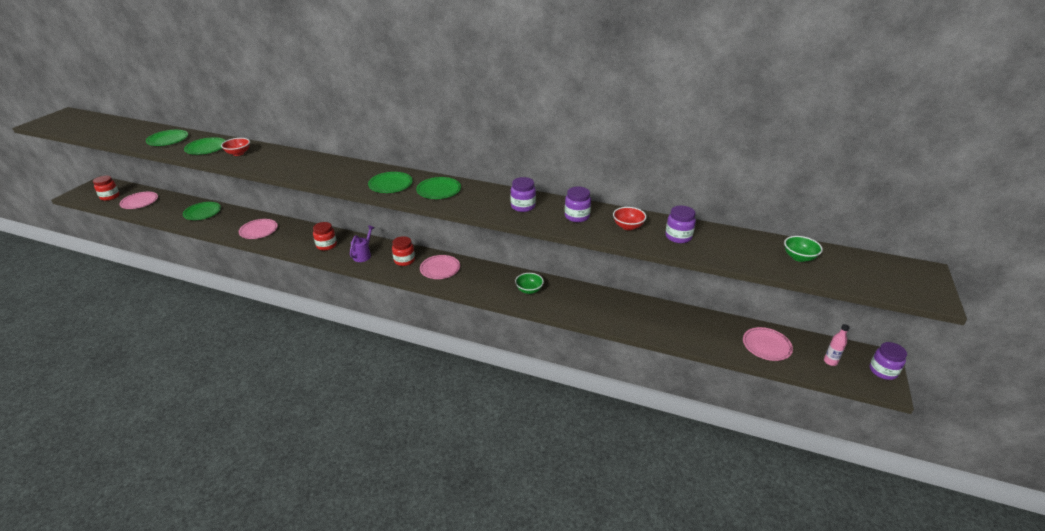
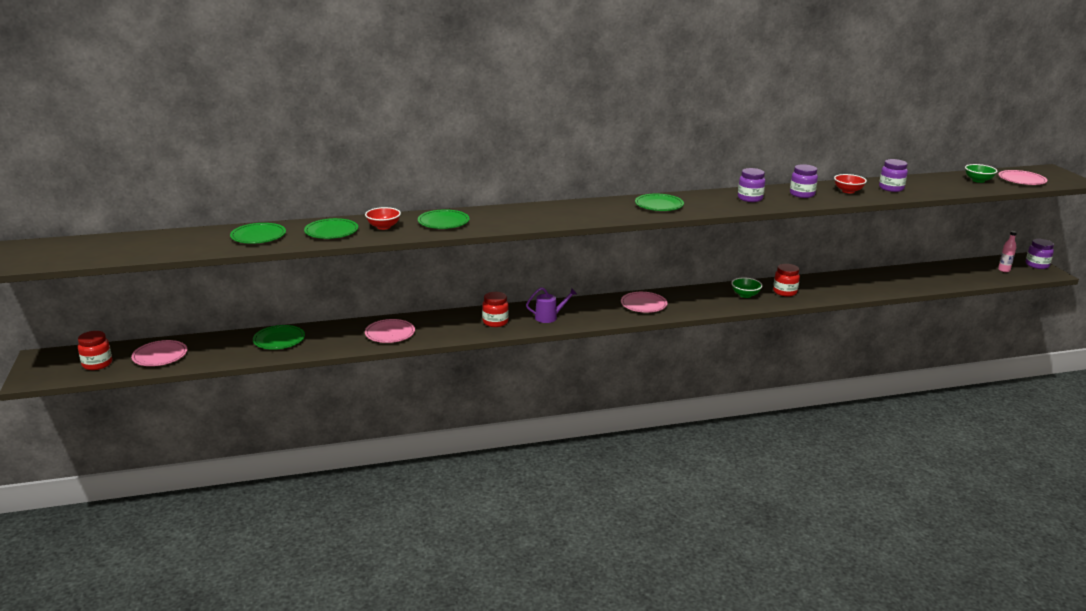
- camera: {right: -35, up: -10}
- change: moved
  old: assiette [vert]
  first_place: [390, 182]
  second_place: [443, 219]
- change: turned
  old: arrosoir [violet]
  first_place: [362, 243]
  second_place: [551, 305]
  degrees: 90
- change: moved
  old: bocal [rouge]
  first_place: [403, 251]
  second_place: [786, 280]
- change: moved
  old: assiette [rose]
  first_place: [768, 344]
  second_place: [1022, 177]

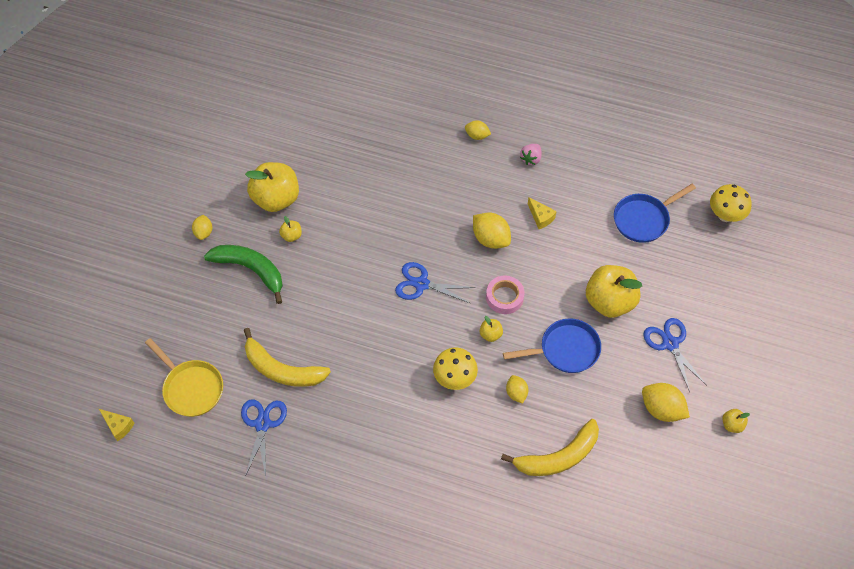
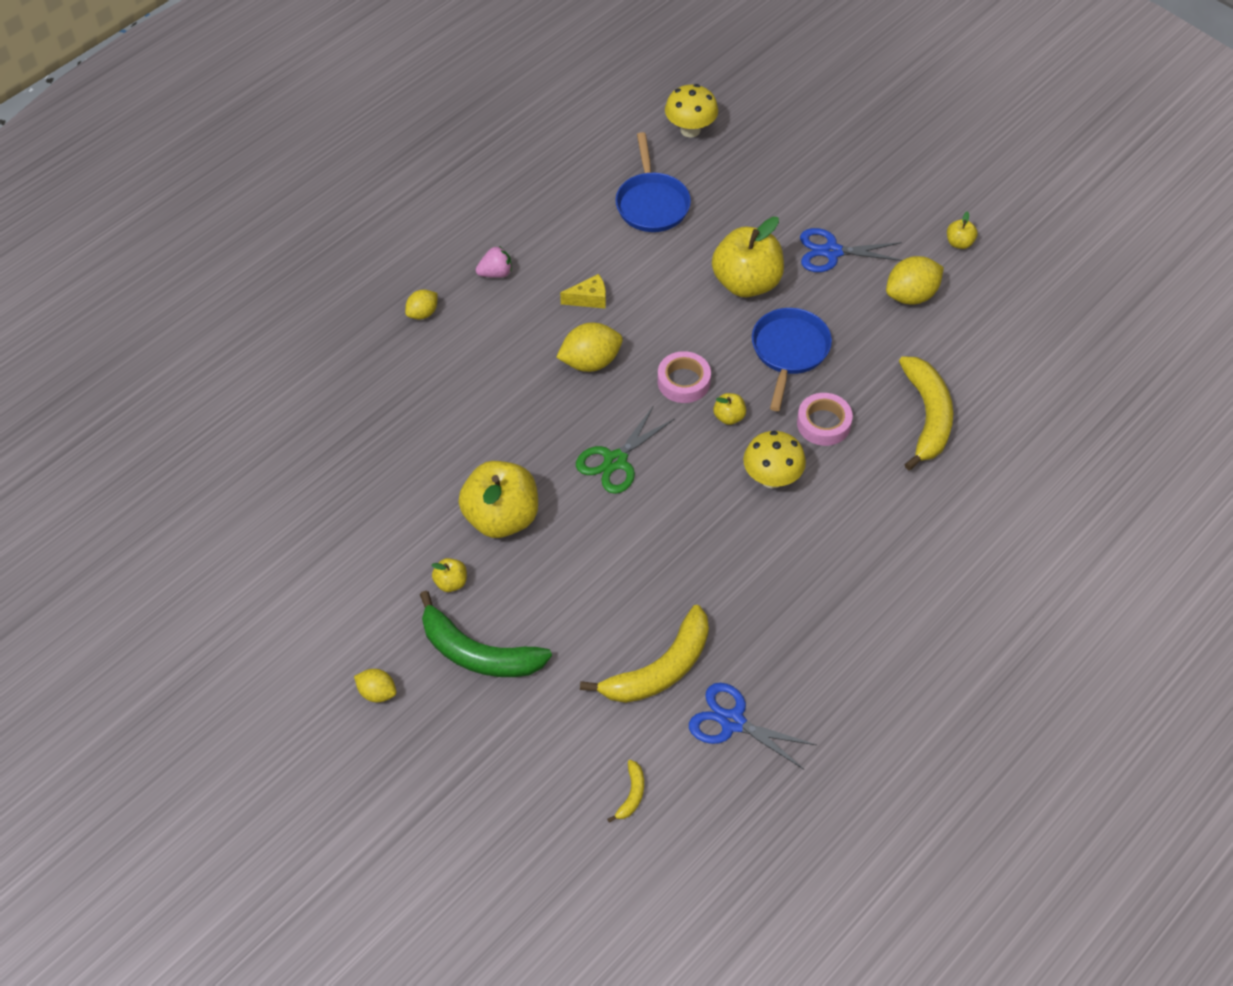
- camera: {right: -65, up: -5}
- change: turned
  old: banane [vert]
  first_place: [243, 274]
  second_place: [486, 634]
  degrees: -120
- change: moved
  old: pomme [jaune]
  first_place: [272, 187]
  second_place: [498, 499]
- change: turned
  old: fraise [rose]
  first_place: [531, 154]
  second_place: [494, 262]
  degrees: -75
- change: recoloured
  old: ciseaux [bleu]
  new: ciseaux [vert]
  first_place: [435, 283]
  second_place: [625, 449]
- change: replaced
  old: poêle [jaune]
  new: banane [jaune]
  first_place: [184, 377]
  second_place: [625, 791]
- change: replaced
  old: citron [jaune]
  new: ruban adhésif [rose]
  first_place: [517, 389]
  second_place: [825, 419]
- change: removed
  old: fromage [jaune]
  first_place: [116, 425]

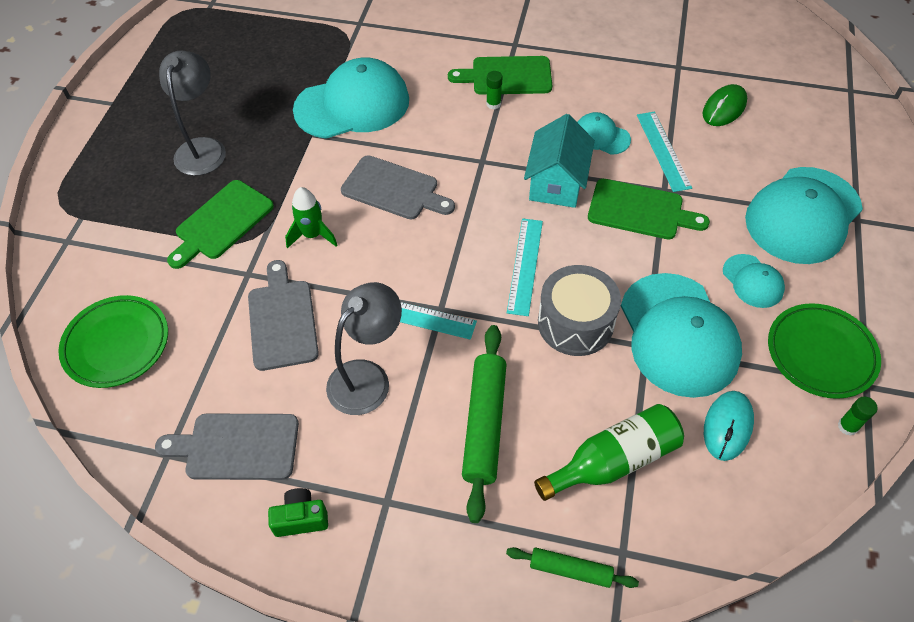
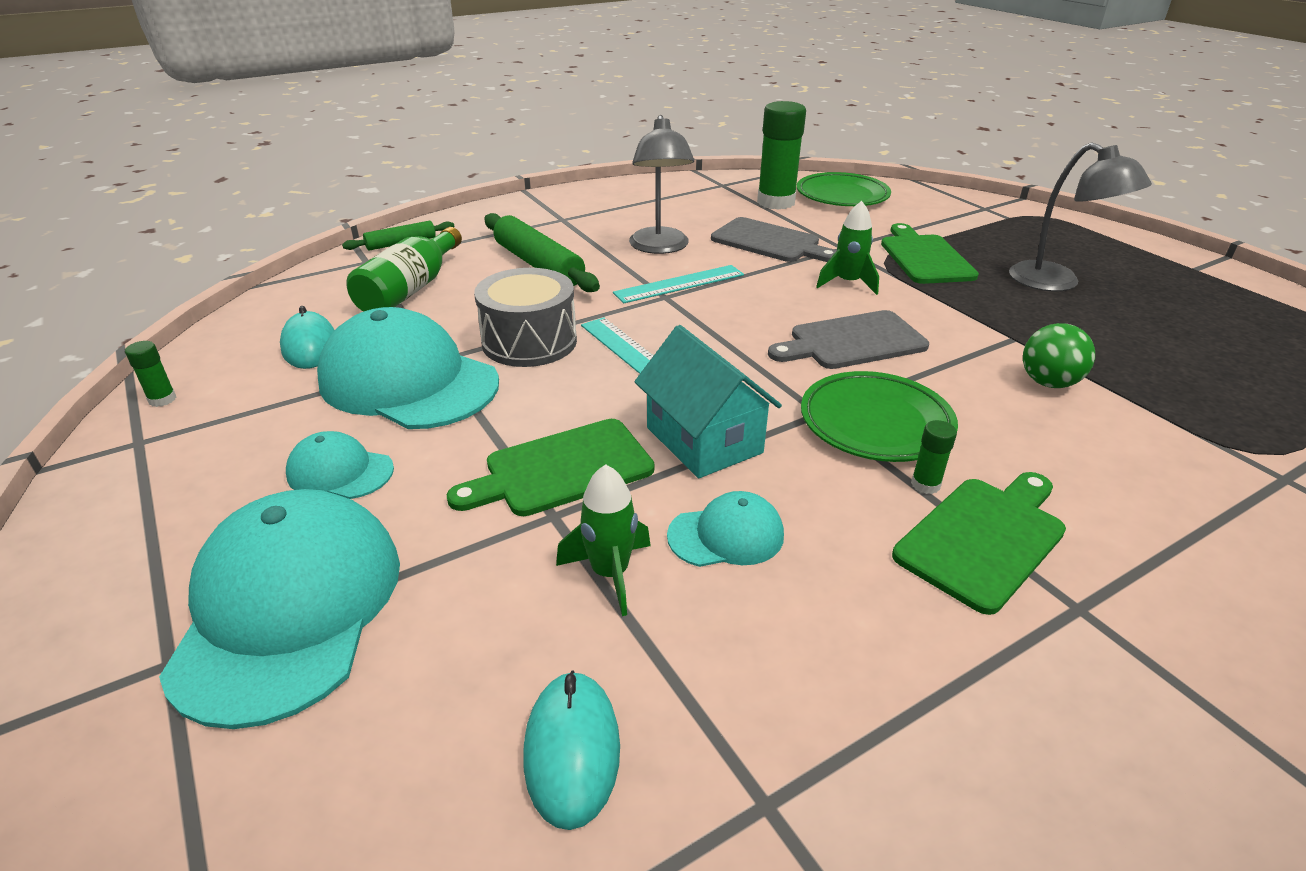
- camera: {right: 135, up: -20}
- change: recoloured
  old: souris [vert]
  new: souris [turquoise]
  first_place: [725, 105]
  second_place: [571, 750]
- change: replaced
  old: règle [turquoise]
  new: fusée [vert]
  first_place: [664, 152]
  second_place: [603, 540]
- change: added
  new: bâton de colle [vert]
  second_place: [781, 155]
- change: moved
  old: assiette [vert]
  first_place: [824, 351]
  second_place: [879, 416]
- change: replaced
  old: casquette [turquoise]
  new: balle [vert]
  first_place: [351, 98]
  second_place: [1059, 355]
- change: removed
  old: planche à découper [gris]
  first_place: [227, 447]
- change: removed
  old: appareil photo [vert]
  first_place: [298, 512]

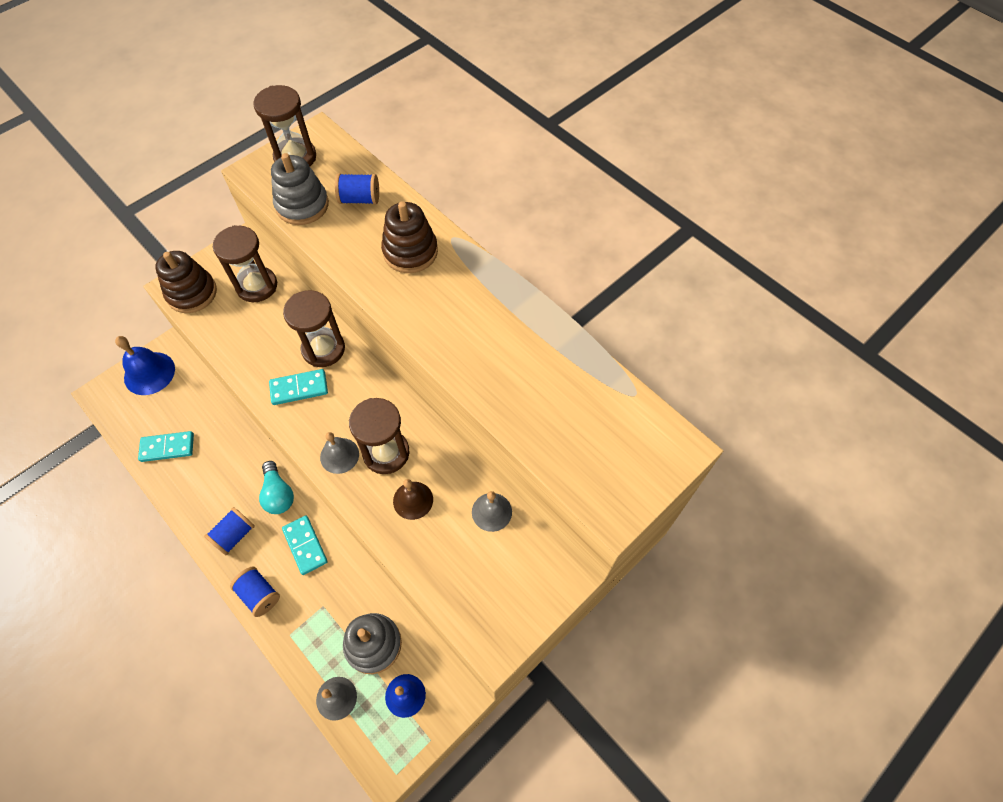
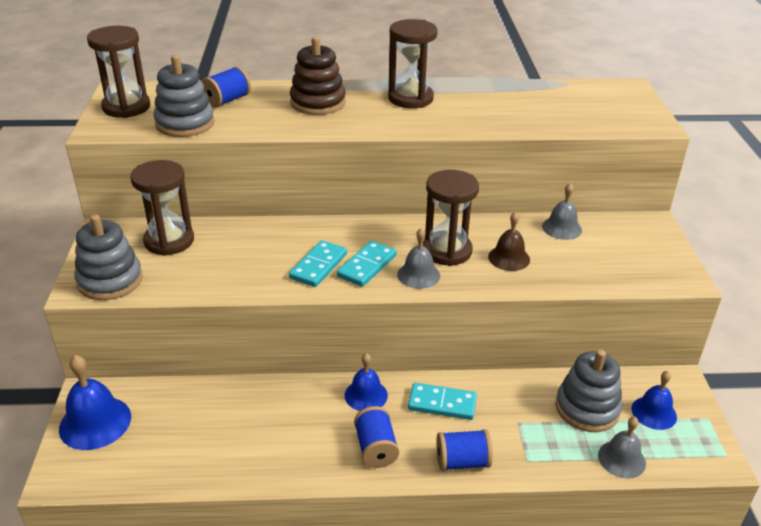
- camera: {right: -50, up: -25}
- change: recoloured
  old: jouet à empiler [marron]
  new: jouet à empiler [gris]
  first_place: [186, 282]
  second_place: [108, 257]
- change: moved
  old: domino [turquoise]
  first_place: [166, 446]
  second_place: [367, 264]
- change: replaced
  old: ampoule [turquoise]
  new: cloche [bleu]
  first_place: [276, 487]
  second_place: [366, 382]
- change: moved
  old: sablier [marron]
  first_place: [314, 328]
  second_place: [413, 63]

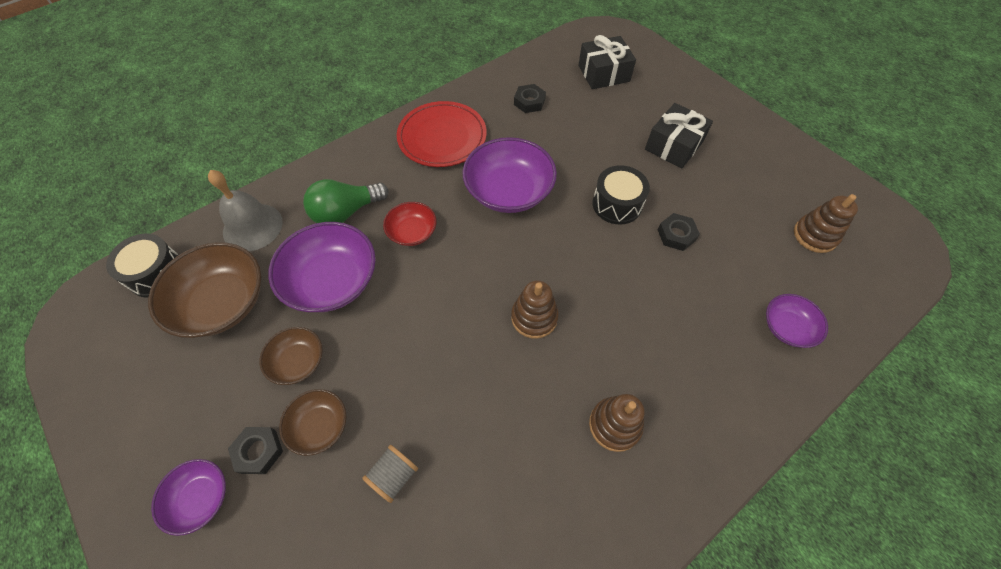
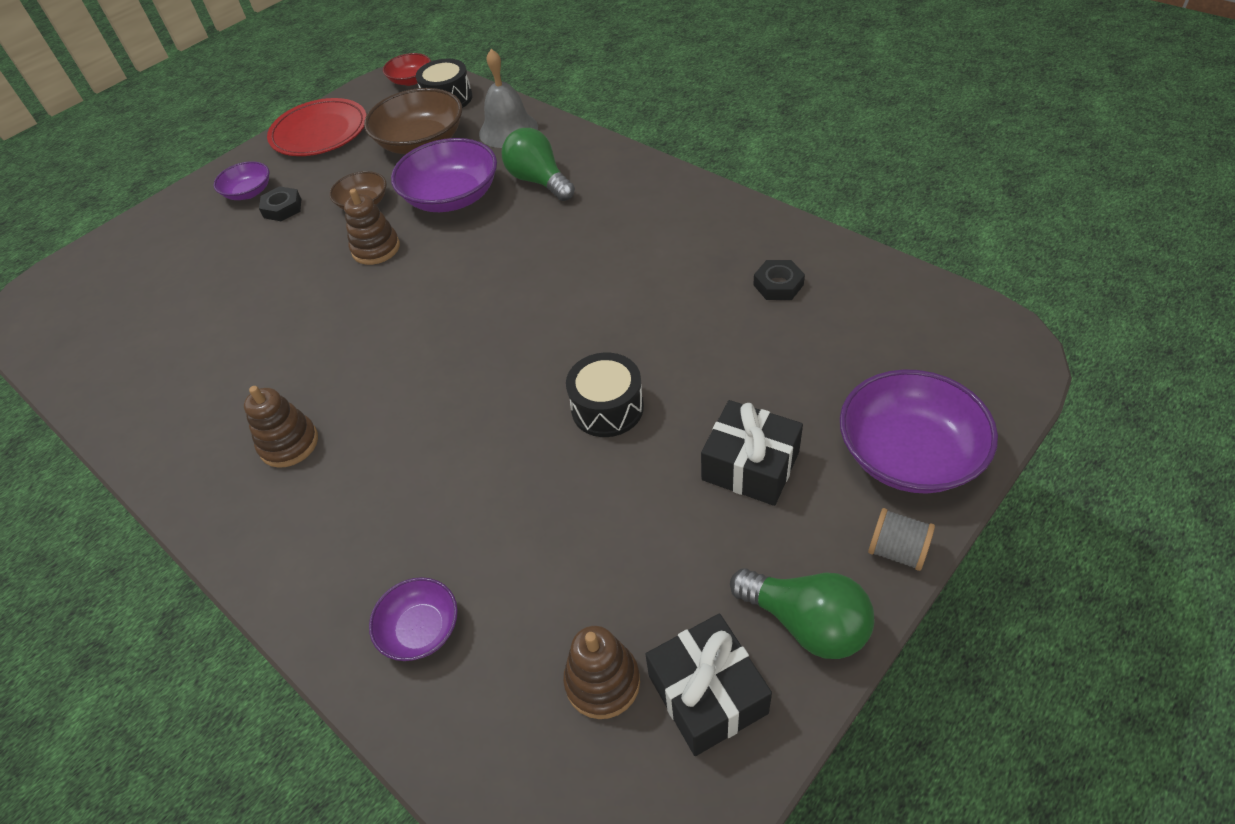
- camera: {right: 85, up: -10}
- change: moved
  old: assiette [rouge]
  first_place: [442, 134]
  second_place: [317, 127]
- change: moved
  old: jouet à empiler [marron]
  first_place: [535, 309]
  second_place: [372, 227]
- change: moved
  old: bol [rouge]
  first_place: [410, 224]
  second_place: [407, 69]
- change: moved
  old: cadeau [noir]
  first_place: [607, 62]
  second_place: [708, 685]
- change: added
  new: ampoule [vert]
  second_place: [802, 613]
- change: moved
  old: bol [violet]
  first_place: [509, 175]
  second_place: [919, 431]
- change: moved
  old: bobine [gris]
  first_place: [390, 474]
  second_place: [901, 539]
- change: removed
  old: bol [marron]
  first_place: [312, 422]
- change: removed
  old: écrou [noir]
  first_place: [678, 232]

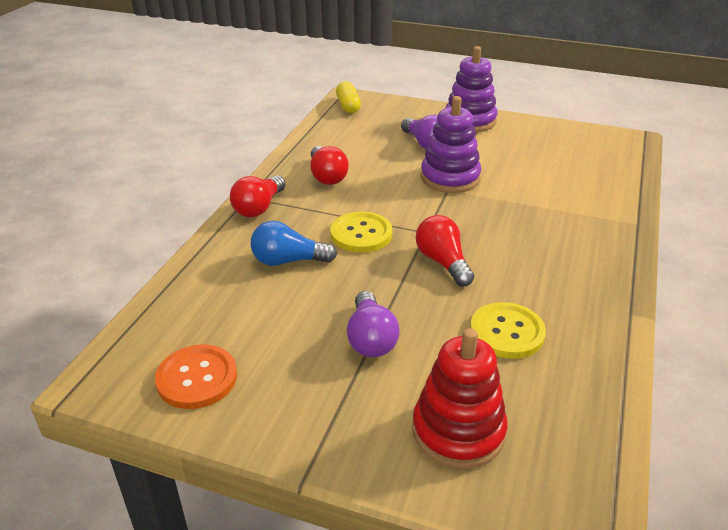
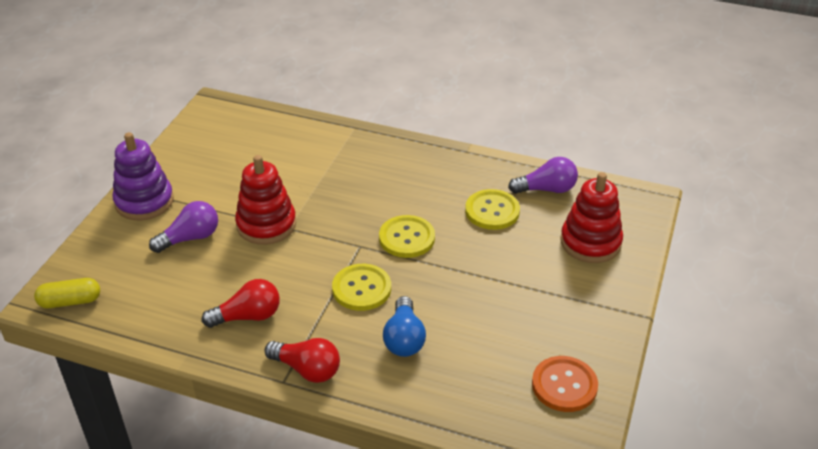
- camera: {right: -90, up: 5}
- change: recoloured
  old: jouet à empiler [violet]
  new: jouet à empiler [rouge]
  first_place: [451, 144]
  second_place: [265, 200]
- change: replaced
  old: ampoule [rouge]
  new: bouton [jaune]
  first_place: [445, 251]
  second_place: [407, 236]
- change: moved
  old: ampoule [violet]
  first_place: [373, 324]
  second_place: [543, 175]

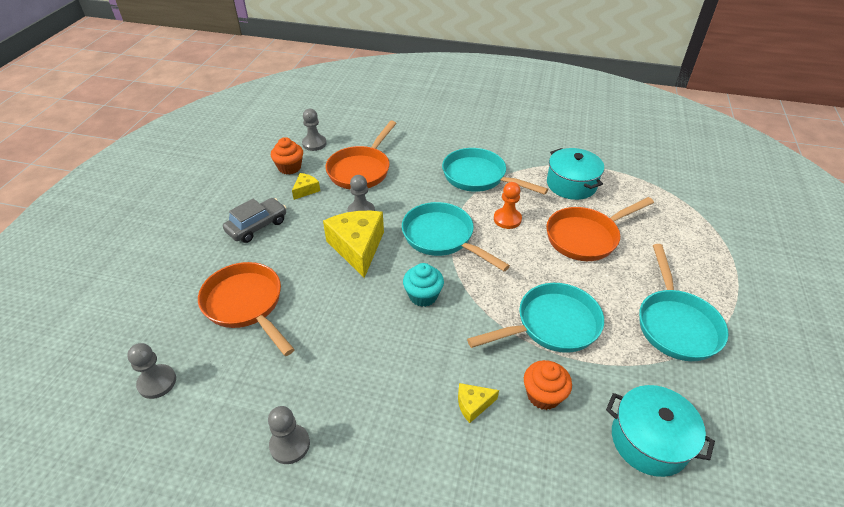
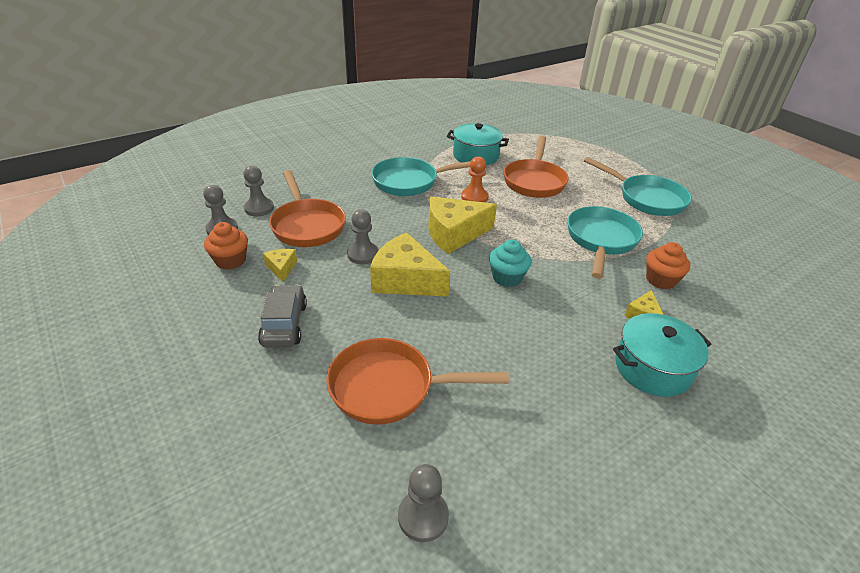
- camera: {right: -50, up: -5}
- change: moved
  old: pion [gris]
  first_place: [289, 435]
  second_place: [258, 191]
- change: replaced
  old: poêle [turquoise]
  new: fromage [jaune]
  first_place: [456, 236]
  second_place: [462, 225]
- change: moved
  old: marmite [turquoise]
  first_place: [660, 431]
  second_place: [662, 355]

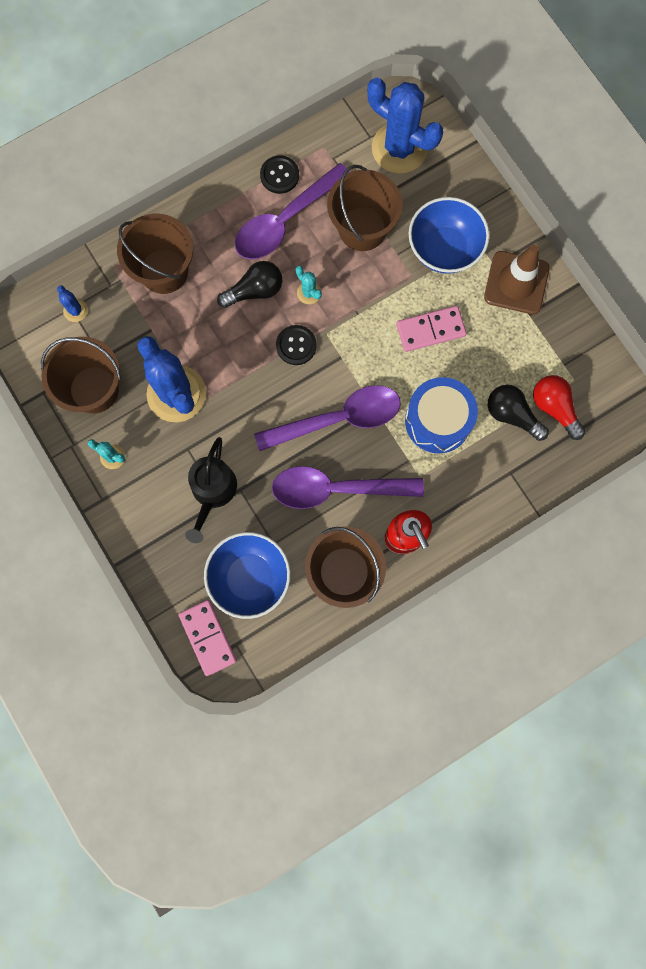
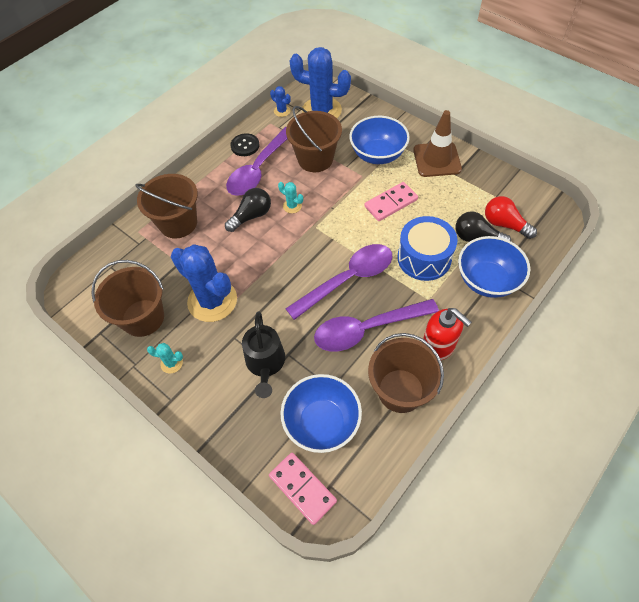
- camera: {right: -15, up: -20}
- change: moved
  old: cactus [bleu]
  first_place: [72, 304]
  second_place: [280, 101]
- change: added
  new: bol [bleu]
  second_place: [494, 267]
- change: removed
  old: bouton [noir]
  first_place: [296, 345]

